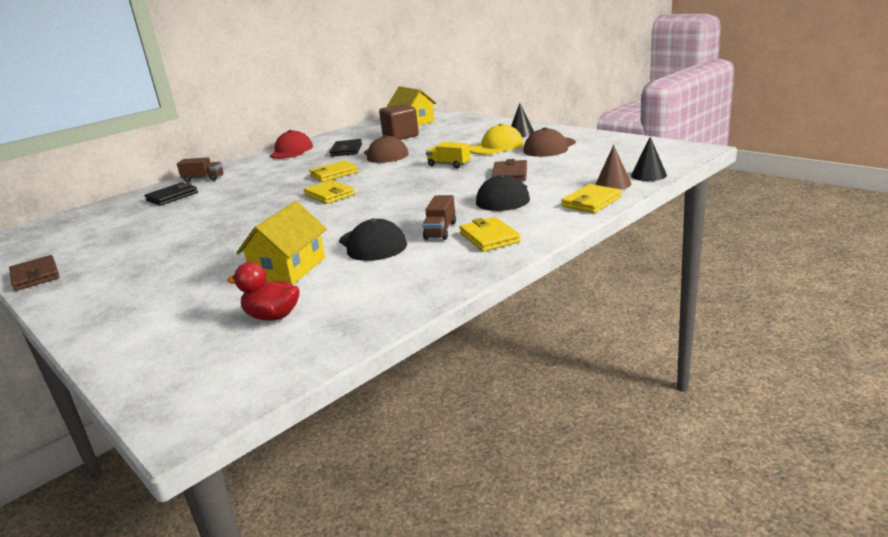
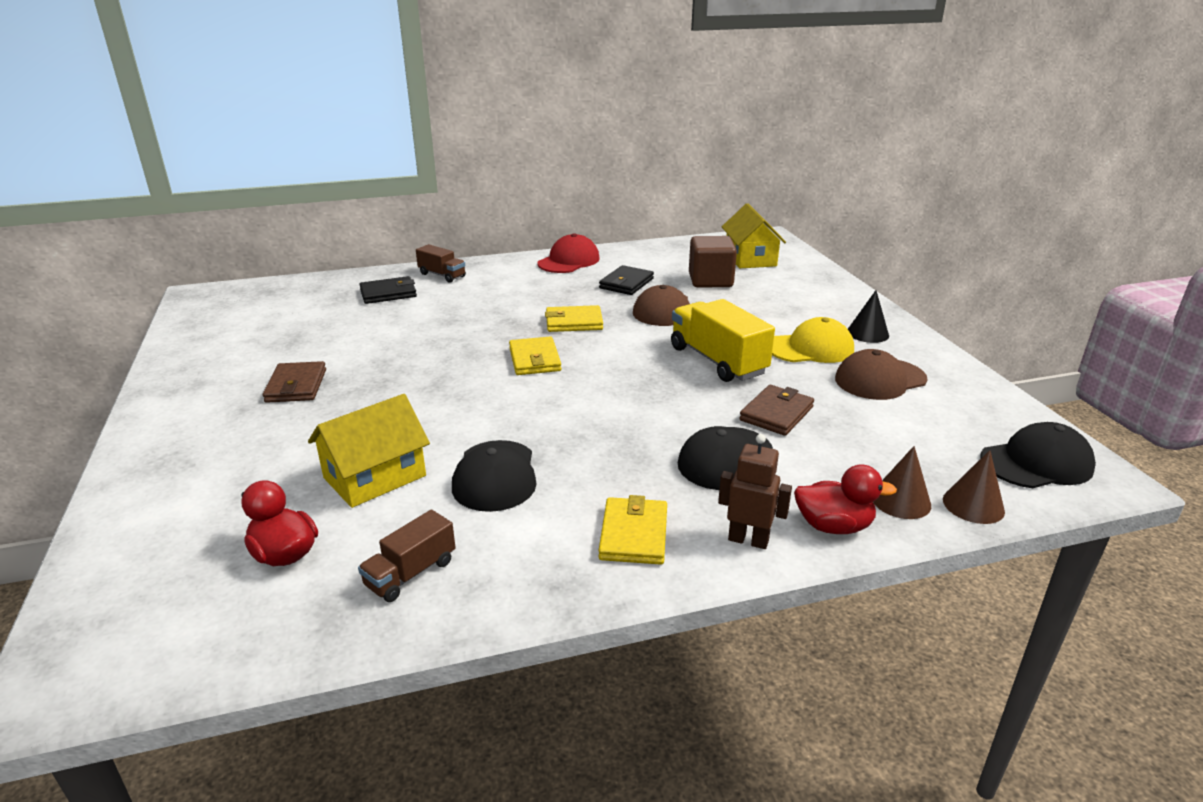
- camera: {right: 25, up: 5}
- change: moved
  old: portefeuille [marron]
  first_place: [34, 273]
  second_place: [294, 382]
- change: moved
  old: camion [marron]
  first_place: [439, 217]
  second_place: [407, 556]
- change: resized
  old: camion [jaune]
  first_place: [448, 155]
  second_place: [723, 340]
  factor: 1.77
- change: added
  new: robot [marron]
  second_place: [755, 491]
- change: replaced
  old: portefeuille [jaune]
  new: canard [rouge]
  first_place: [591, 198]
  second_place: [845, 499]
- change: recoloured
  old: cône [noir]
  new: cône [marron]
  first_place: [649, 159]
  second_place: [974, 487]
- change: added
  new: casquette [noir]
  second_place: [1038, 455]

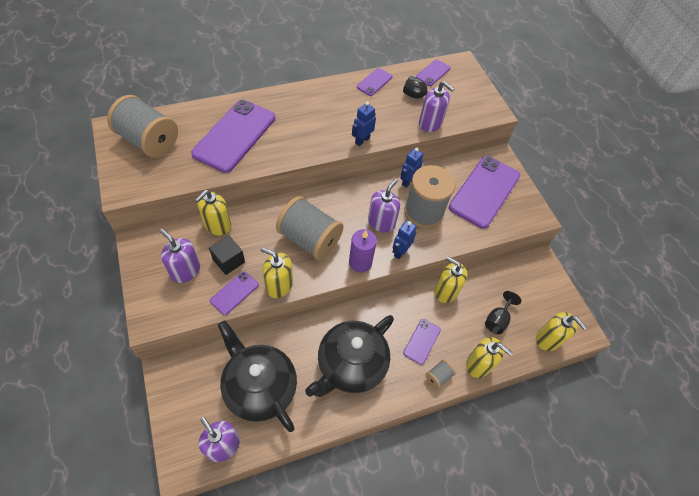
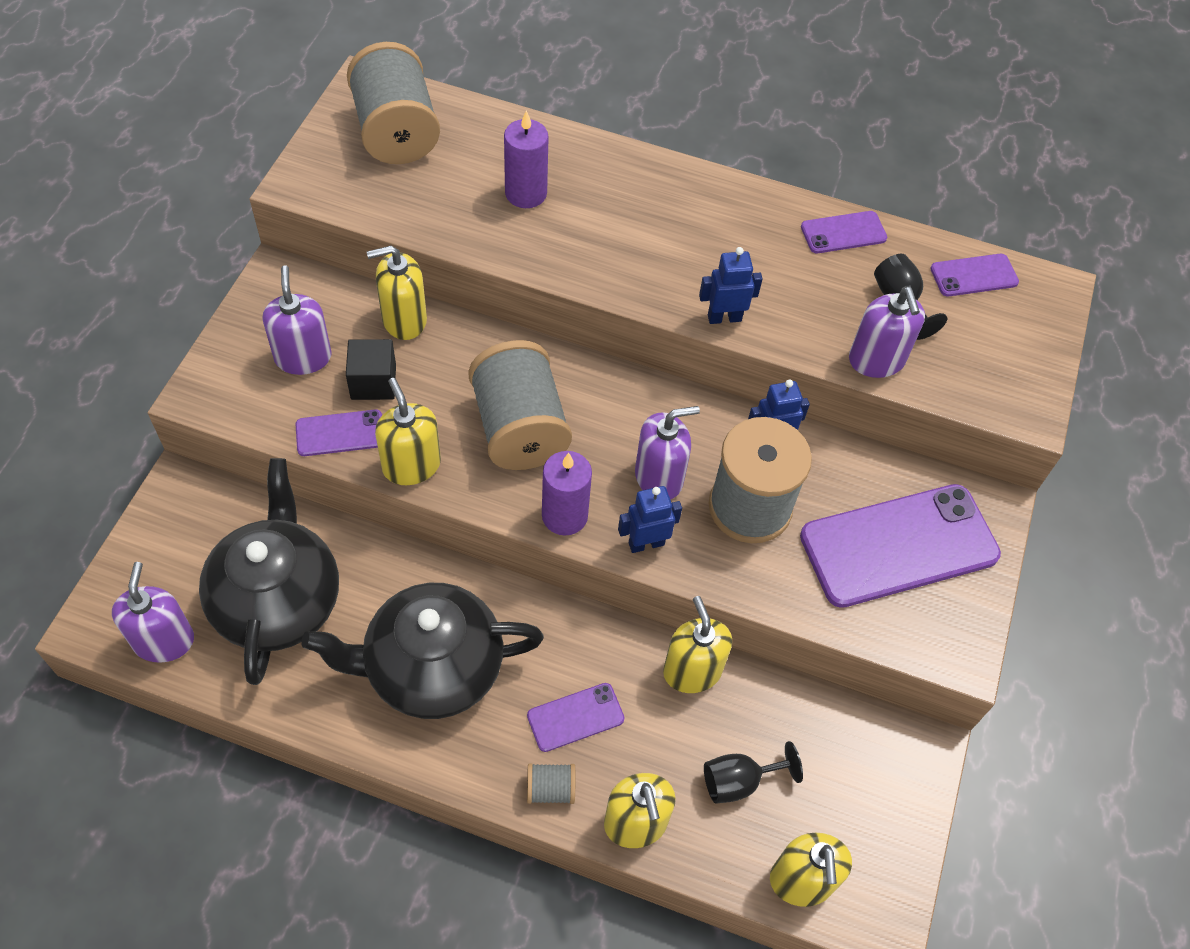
- camera: {right: 40, up: 0}
- change: replaced
  old: téléphone [violet]
  new: bougie [violet]
  first_place: [233, 136]
  second_place: [526, 159]

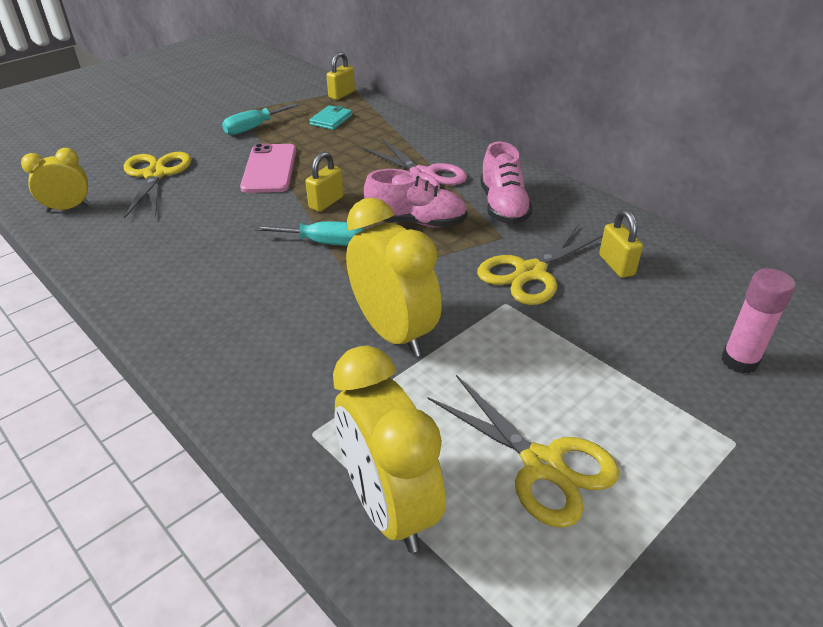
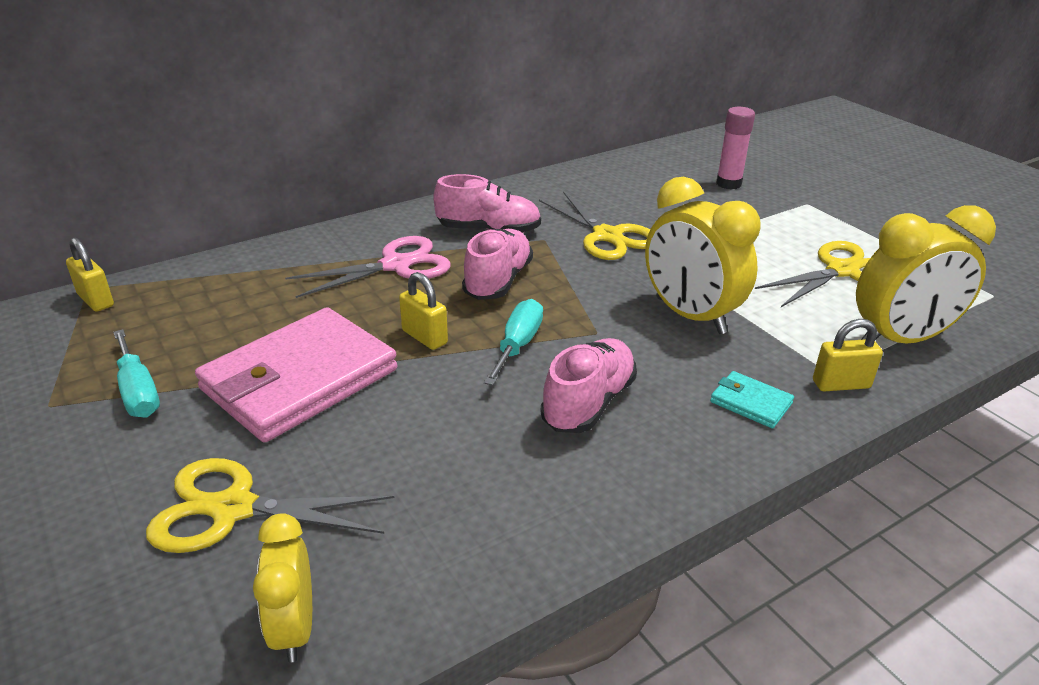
- camera: {right: -80, up: -5}
- change: replaced
  old: téléphone [rose]
  new: portefeuille [rose]
  first_place: [268, 168]
  second_place: [296, 374]
- change: added
  new: chaussure [rose]
  second_place: [588, 385]
- change: turned
  old: réveil [jaune]
  first_place: [394, 277]
  second_place: [702, 255]
  degrees: -105
- change: moved
  old: portefeuille [turquoise]
  first_place: [330, 117]
  second_place: [752, 399]
- change: moved
  old: cadenas [jaune]
  first_place: [621, 243]
  second_place: [848, 355]

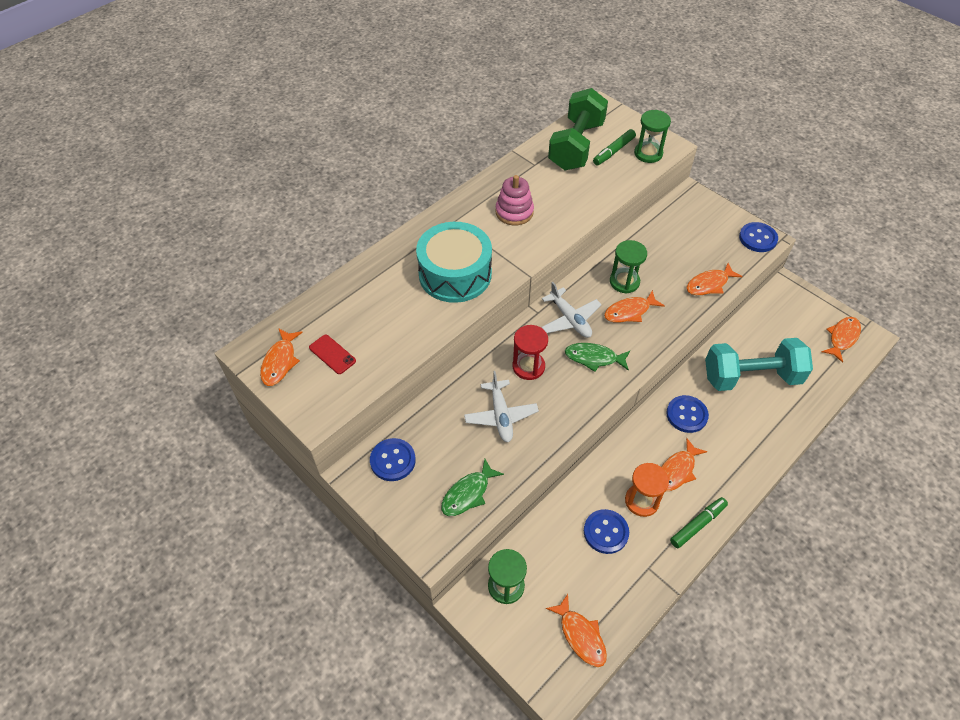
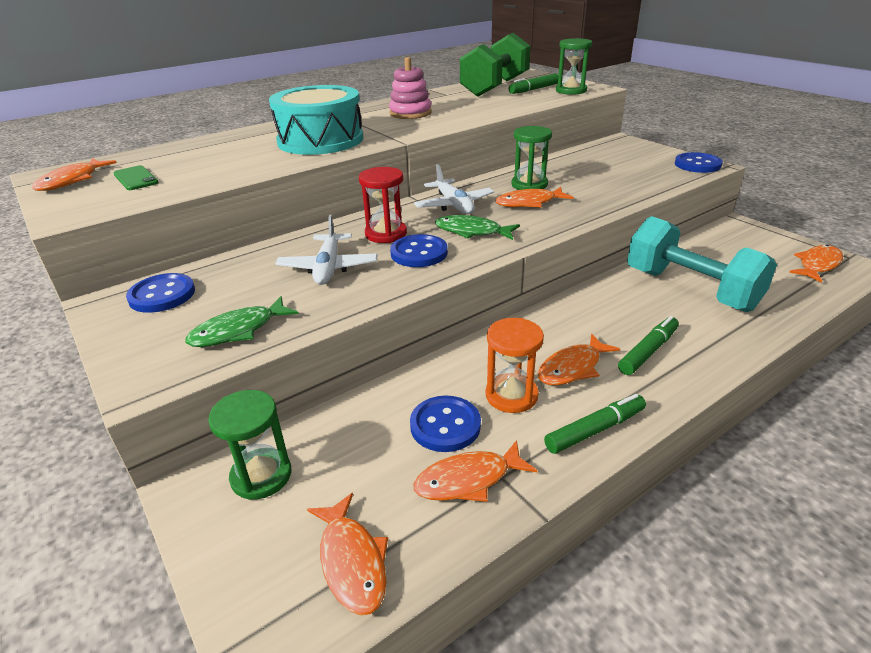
- camera: {right: 10, up: -20}
- change: recoloured
  old: téléphone [rouge]
  new: téléphone [vert]
  first_place: [332, 354]
  second_place: [136, 177]
- change: moved
  old: bouton [bleu]
  first_place: [687, 414]
  second_place: [419, 250]
- change: moved
  old: poisson [orange]
  first_place: [714, 279]
  second_place: [476, 471]
- change: added
  new: feutre [vert]
  second_place: [648, 345]
- change: turned
  old: haltère [turquoise]
  first_place: [759, 364]
  second_place: [702, 264]
  degrees: 45

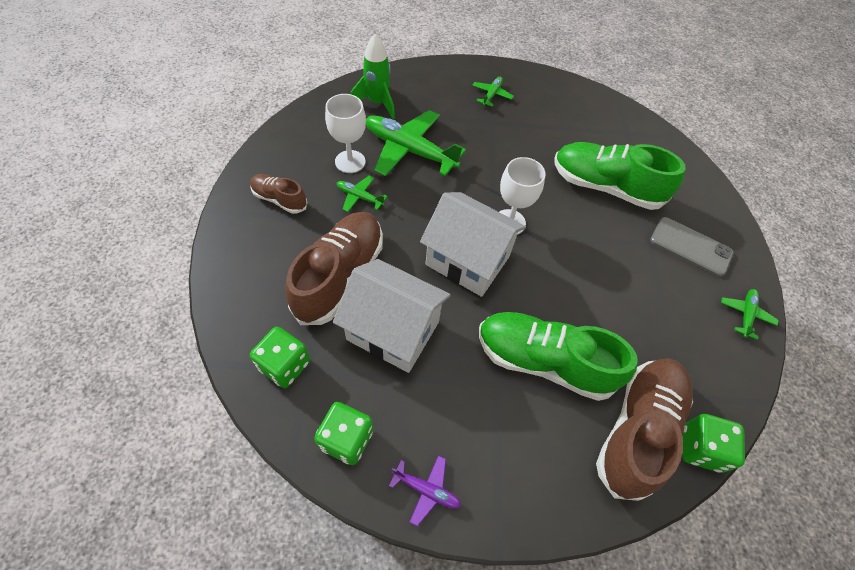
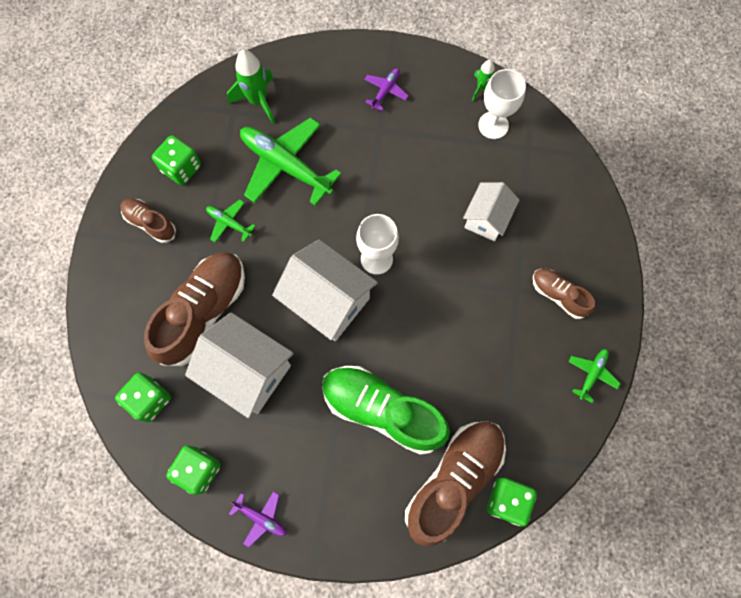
- camera: {right: 10, up: 15}
- change: added
  new: dé [vert]
  second_place: [176, 160]
- change: recoloured
  old: avion [vert]
  new: avion [violet]
  first_place: [493, 92]
  second_place: [386, 89]
- change: replaced
  old: chaussure [vert]
  new: maison [blanc]
  first_place: [620, 176]
  second_place: [491, 211]
- change: added
  new: fusée [vert]
  second_place: [483, 80]
- change: moved
  old: verre à pied [blanc]
  first_place: [345, 133]
  second_place: [502, 104]
- change: replaced
  old: téléphone [gris]
  new: chaussure [marron]
  first_place: [691, 247]
  second_place: [564, 294]

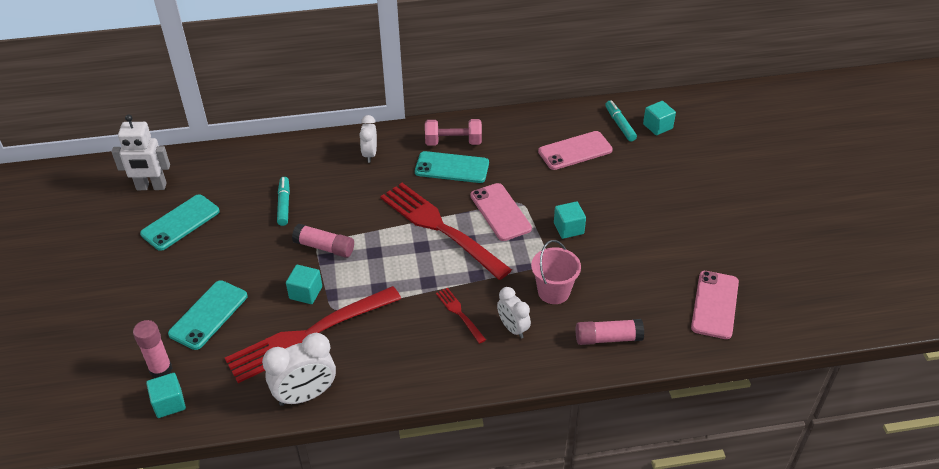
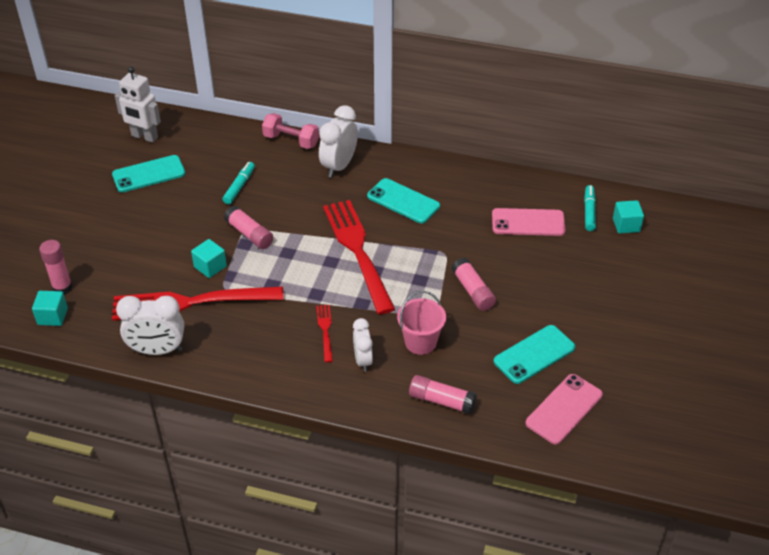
- camera: {right: 25, up: 0}
- change: moved
  old: haltère [rose]
  first_place: [453, 132]
  second_place: [290, 131]
- change: resized
  old: réveil [blanc]
  first_place: [368, 139]
  second_place: [338, 141]
  factor: 1.59
- change: replaced
  old: cube [turquoise]
  new: bâton de colle [rose]
  first_place: [570, 220]
  second_place: [473, 284]
- change: moved
  old: téléphone [turquoise]
  first_place: [208, 315]
  second_place: [534, 354]
- change: removed
  old: téléphone [rose]
  first_place: [501, 212]

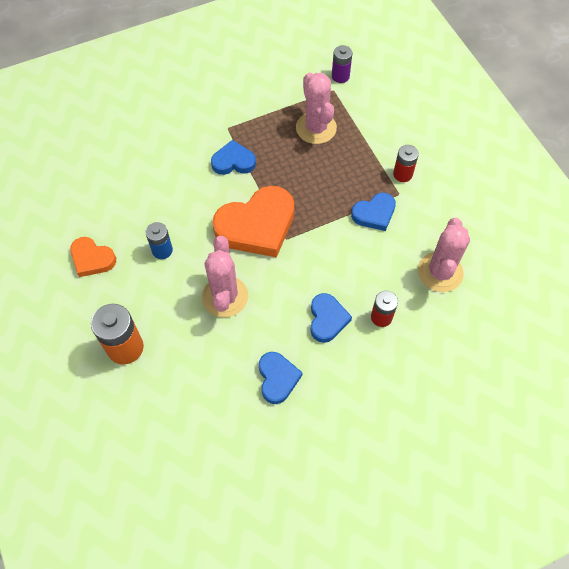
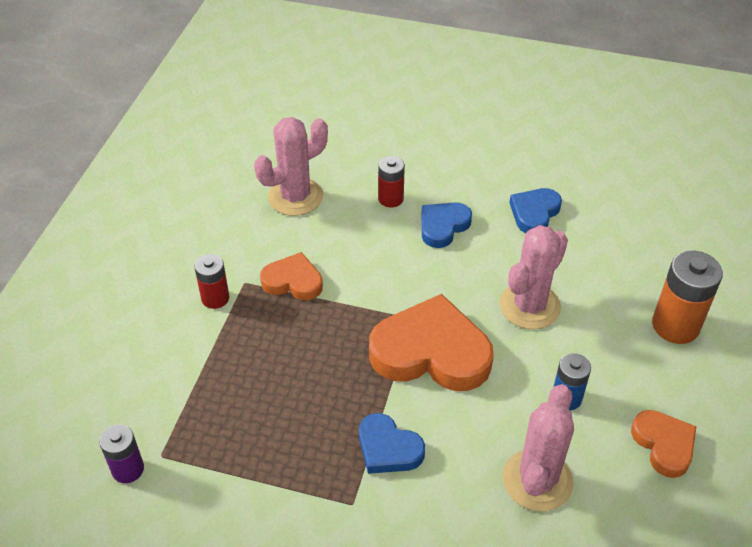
- camera: {right: -140, up: -15}
- change: recoloured
  old: cœur [bleu]
  new: cœur [orange]
  first_place: [373, 211]
  second_place: [291, 276]
- change: moved
  old: cactus [rose]
  first_place: [316, 108]
  second_place: [538, 447]

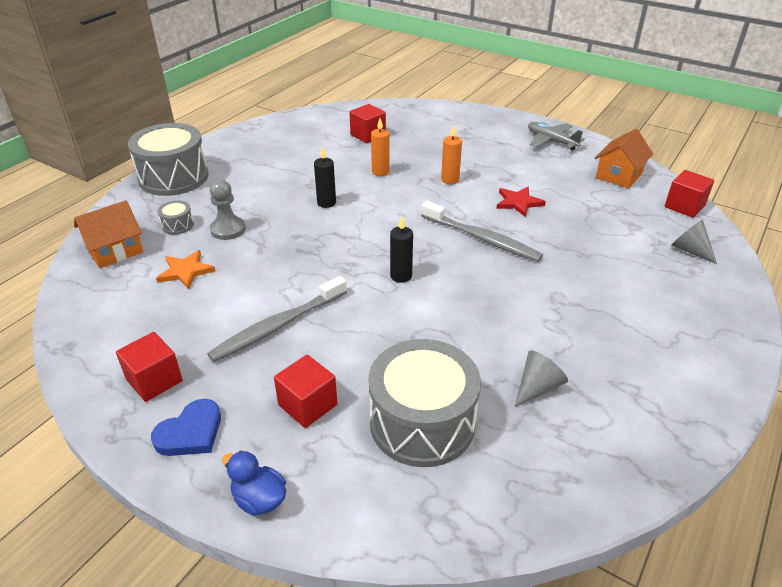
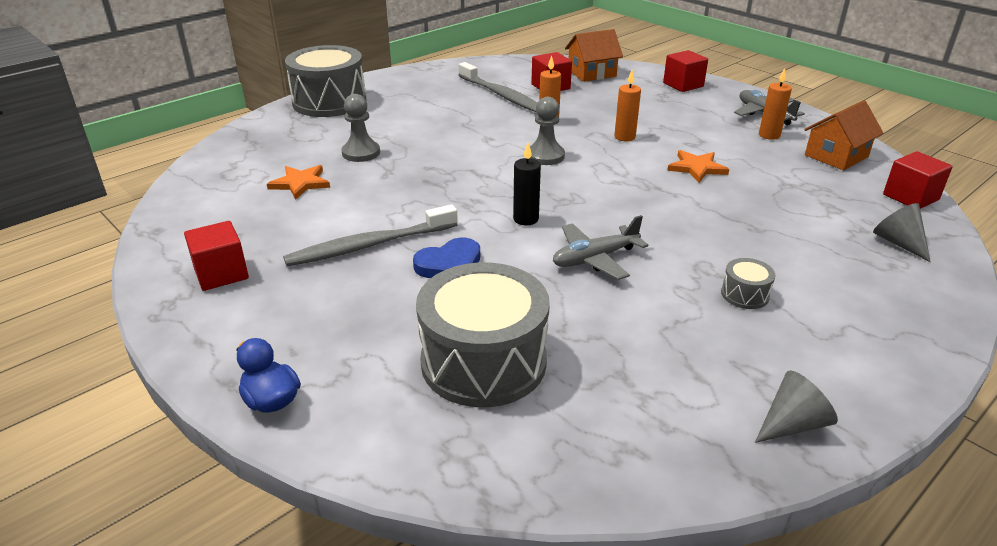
- camera: {right: 15, up: -5}
- change: moved
  old: cœur [bleu]
  first_place: [186, 427]
  second_place: [446, 257]
- change: moved
  old: brosse à dents [gris]
  first_place: [482, 231]
  second_place: [498, 87]
- change: added
  new: pion [gris]
  second_place: [547, 131]
- change: added
  new: avion [gris]
  second_place: [600, 247]
- change: moved
  old: maison [orange]
  first_place: [108, 234]
  second_place: [594, 55]
- change: moved
  old: cube [rouge]
  first_place: [306, 391]
  second_place: [685, 71]
- change: recoloured
  old: étoile [rouge]
  new: étoile [orange]
  first_place: [521, 202]
  second_place: [698, 166]
- change: moved
  old: tambour [gris]
  first_place: [175, 217]
  second_place: [748, 283]
- change: moved
  old: cône [gris]
  first_place: [541, 378]
  second_place: [796, 406]
- change: added
  new: bougie [orange]
  second_place: [775, 104]
- change: removed
  old: bougie [noir]
  first_place: [325, 177]

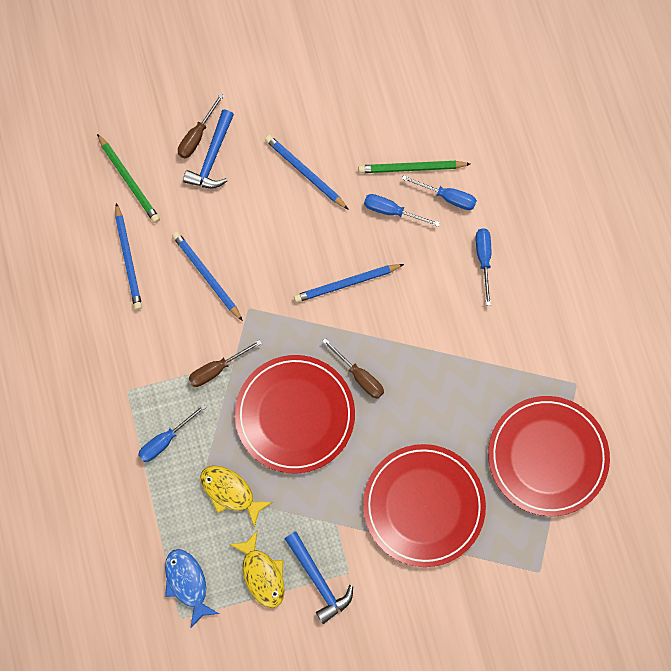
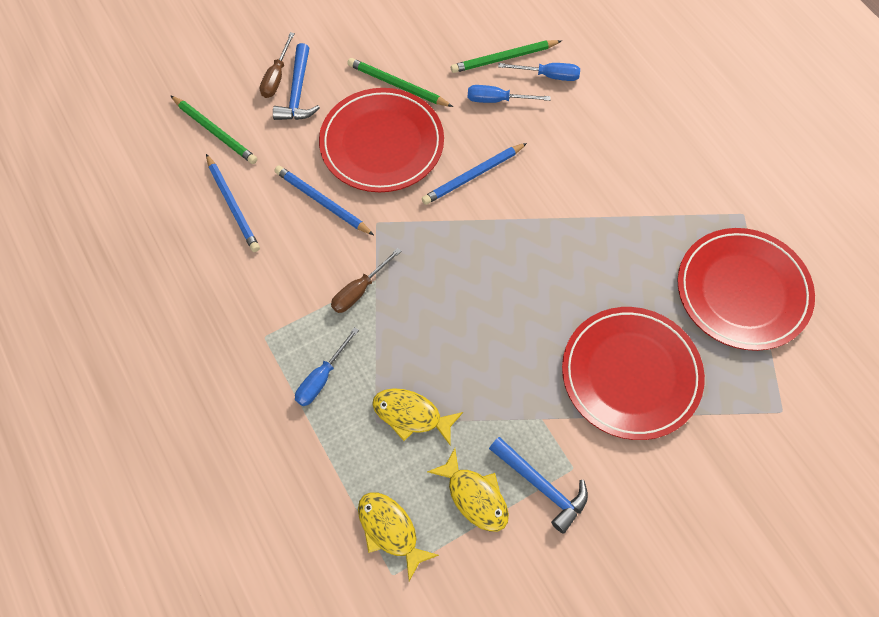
- camera: {right: -15, up: -10}
- change: moved
  old: assiette [rouge]
  first_place: [295, 414]
  second_place: [381, 140]
- change: recoloured
  old: crayon [bleu]
  new: crayon [vert]
  first_place: [307, 172]
  second_place: [400, 82]
- change: recoloured
  old: poisson [bleu]
  new: poisson [jaune]
  first_place: [192, 588]
  second_place: [398, 536]
- change: removed
  old: tournevis [marron]
  first_place: [353, 368]
- change: removed
  old: tournevis [bleu]
  first_place: [483, 267]

